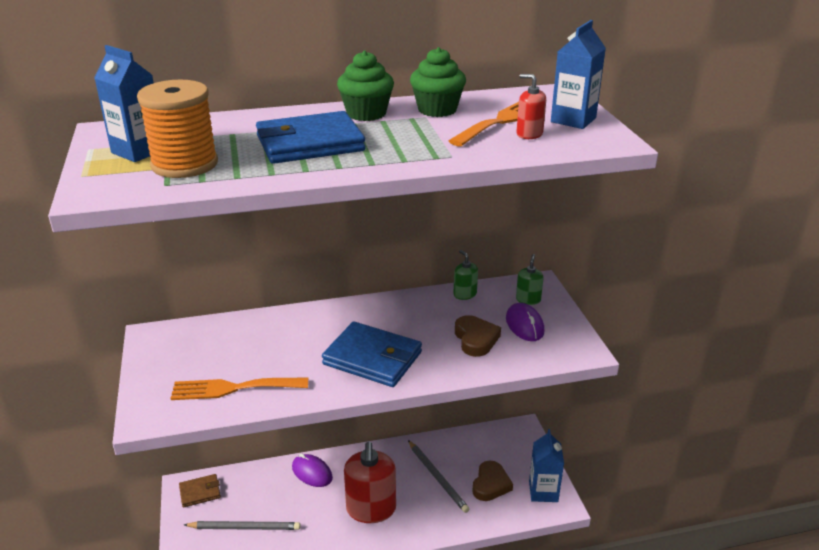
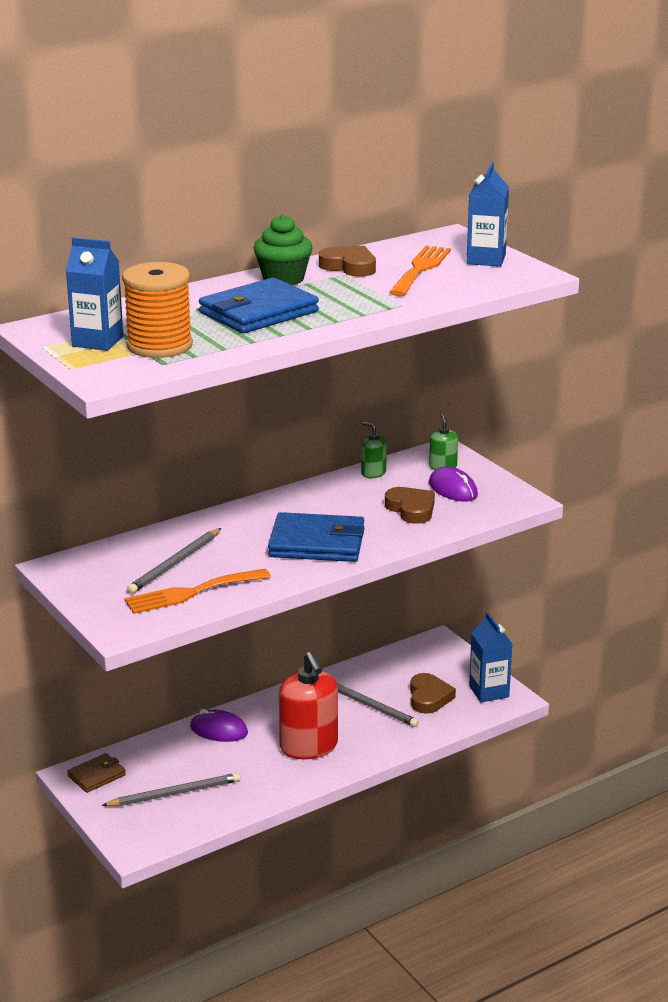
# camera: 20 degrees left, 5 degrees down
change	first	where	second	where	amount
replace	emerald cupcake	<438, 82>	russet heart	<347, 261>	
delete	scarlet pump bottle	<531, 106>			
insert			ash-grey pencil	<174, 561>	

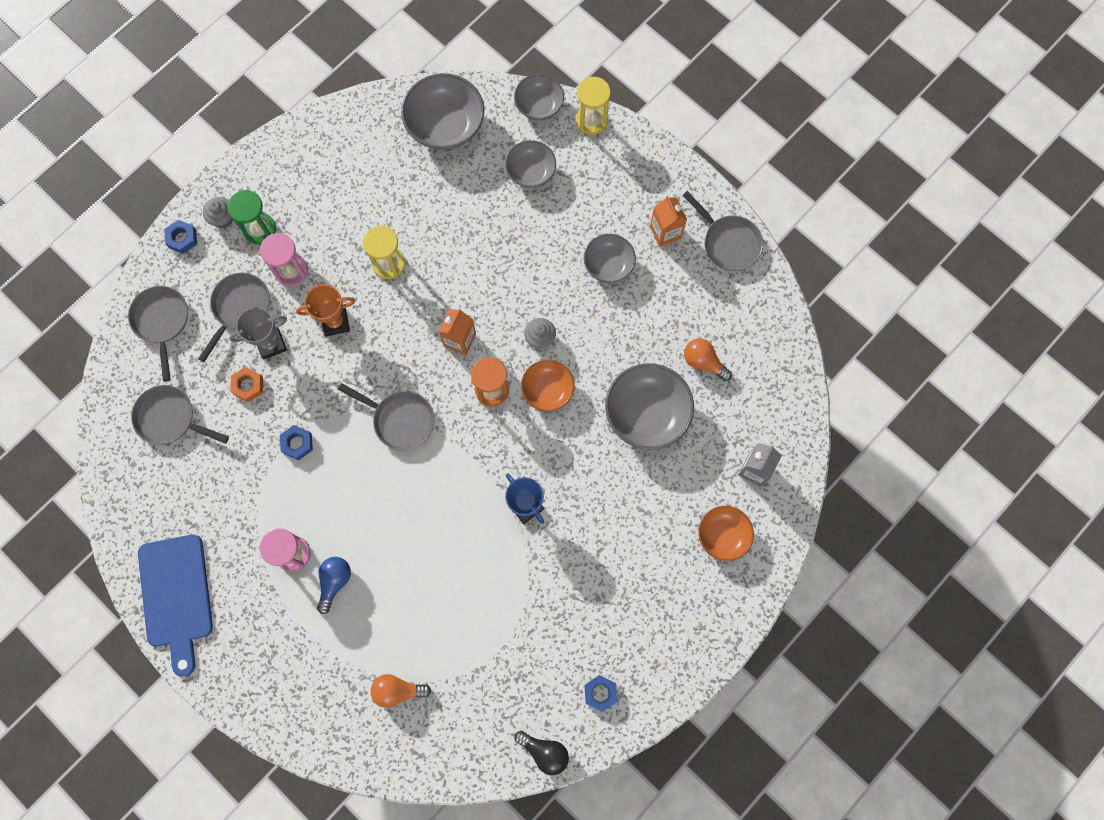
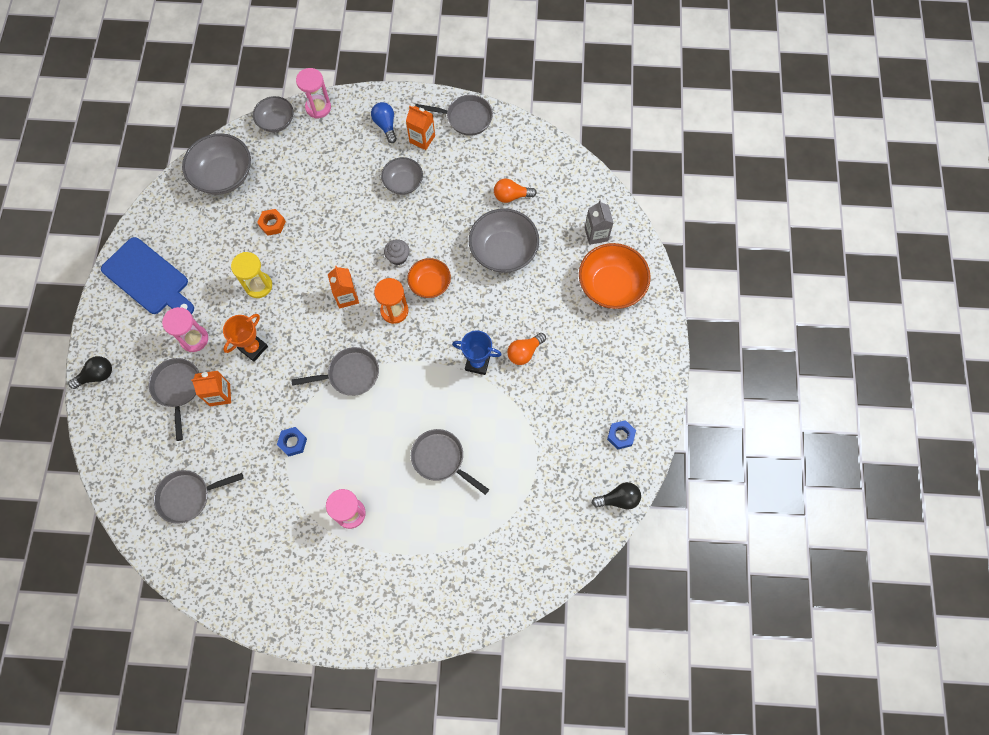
# camera: 40 degrees left, 5 degrees down
change	first	where	second	where	amount
recolor	yellow hourglass	<593, 106>	rose-pink hourglass	<313, 93>	
delete	ash-grey deep dish	<530, 164>			
delete	emerald hourglass	<251, 217>			
delete	ash-grey cupcake	<218, 212>			
replace	royal blue hexagon nut	<180, 237>	black lightbulb	<90, 372>	
move	ash-grey skillet	<158, 334>		<450, 462>	
replace	ash-grey trophy	<258, 333>	orange milk carton	<211, 388>	
move	orange hexagon nut	<246, 384>		<271, 222>	
resize	orange deep dish	<726, 533>		<615, 276>	x1.63
move	royal blue cutting board	<175, 605>		<147, 275>	
move	royal blue lightbulb	<334, 585>		<384, 122>	
move	orange lightbulb	<401, 691>		<526, 349>	

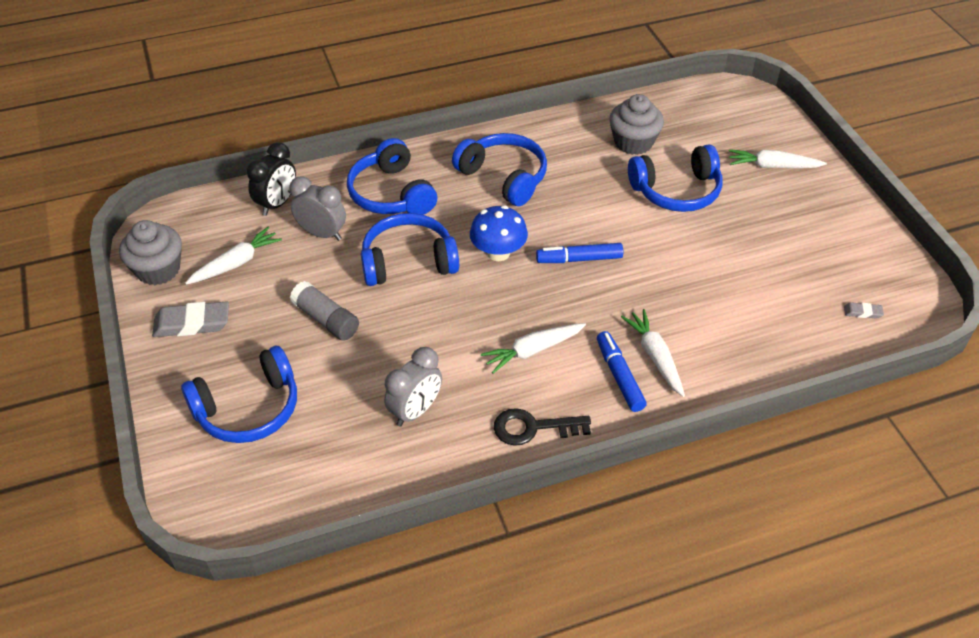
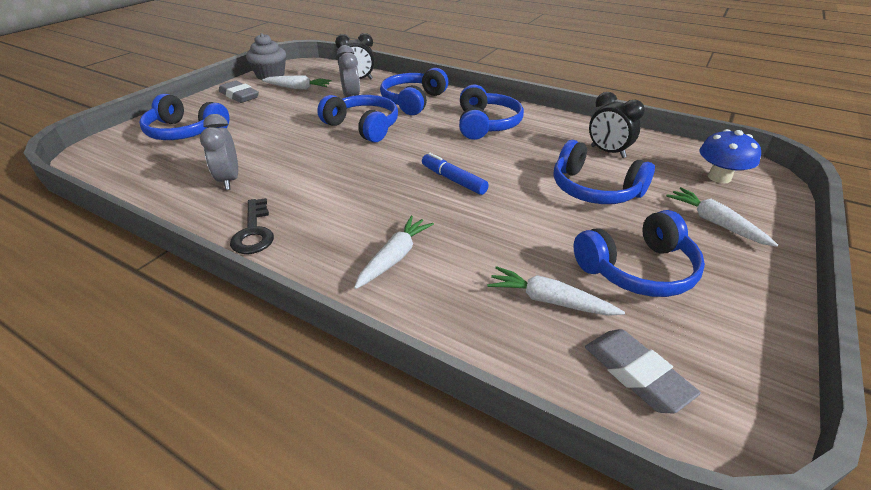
# camera: 50 degrees right, 10 degrees down
change	first	where	second	where	amount
replace	ash-grey cupcake	<636, 124>	black clock	<617, 125>	
move	royal blue toadstool	<499, 233>		<730, 156>	
delete	ash-grey glue stick	<324, 311>			
resize	ash-grey eraser	<864, 310>		<643, 371>	x2.08
move	snow-white toy carrot	<533, 348>		<556, 291>	
delete	royal blue marker pen	<622, 371>			
rotate	ash-grey clock	<413, 387>		<219, 152>	75 degrees clockwise
rotate	black door key	<542, 427>		<252, 226>	150 degrees counterclockwise
insert			royal blue over-ear headphones	<639, 253>	

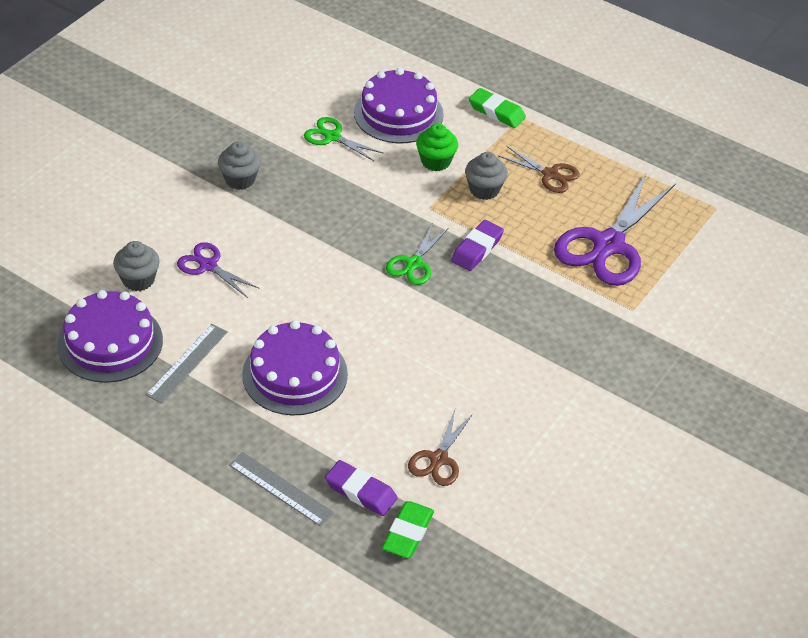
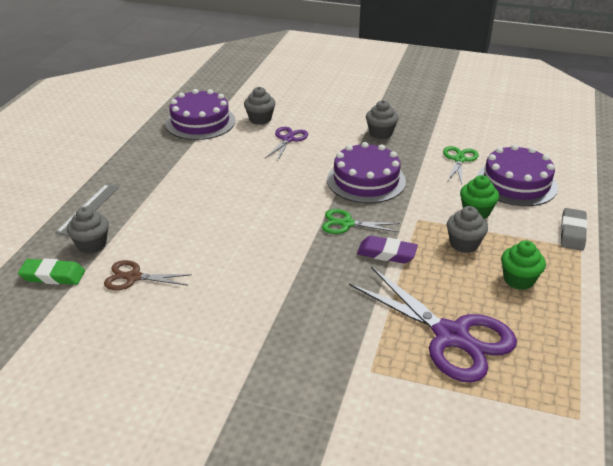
# camera: 75 degrees right, 10 degrees down
change	first	where	second	where	amount
recolor	emerald eraser	<497, 108>	ash-grey eraser	<573, 229>	
replace	russet scissors	<539, 169>	emerald cupcake	<523, 265>	
rotate	violet scissors	<615, 230>		<433, 325>	150 degrees counterclockwise
move	violet gateau	<295, 368>		<366, 172>	
delete	ash-grey straightedge	<187, 364>			
replace	violet eraser	<361, 488>	ash-grey cupcake	<88, 230>	

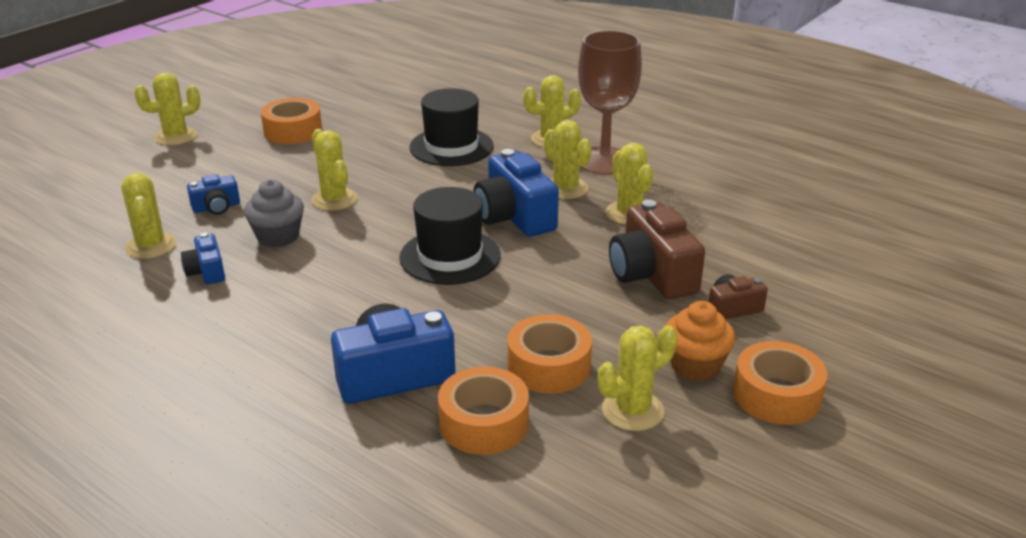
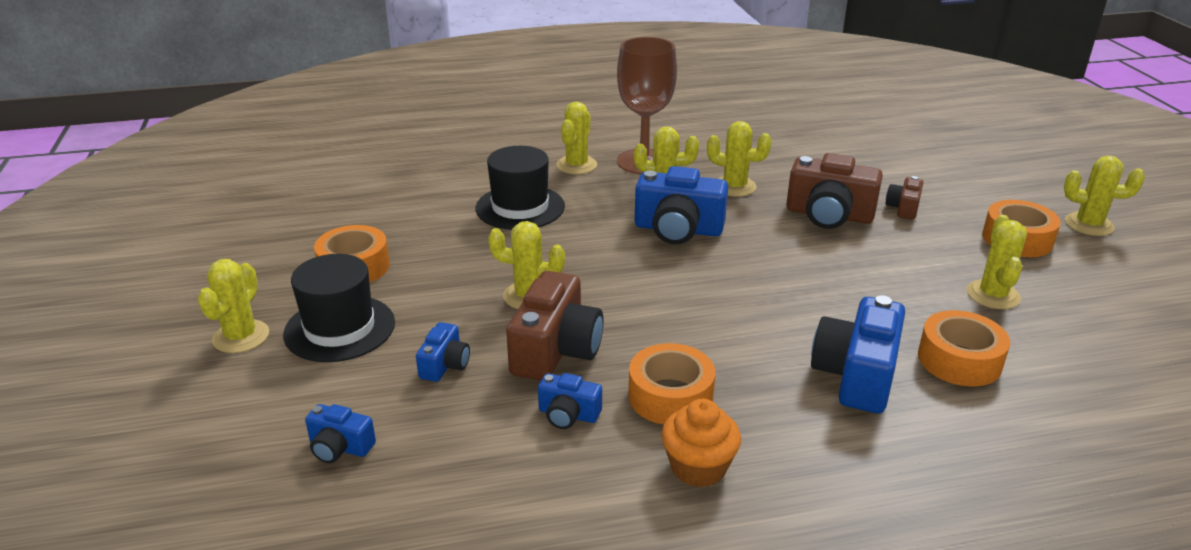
# camera: 50 degrees left, 0 degrees up
change	first	where	second	where	amount
move	yellow cactus	<148, 216>		<1104, 196>	
replace	ash-grey cupcake	<274, 214>	russet compact camera	<555, 326>	
move	black top hat	<450, 236>		<339, 308>	
move	orange cupcake	<700, 341>		<701, 443>	
move	orange sticky tape	<550, 353>		<671, 384>	
insert			royal blue compact camera	<340, 434>	

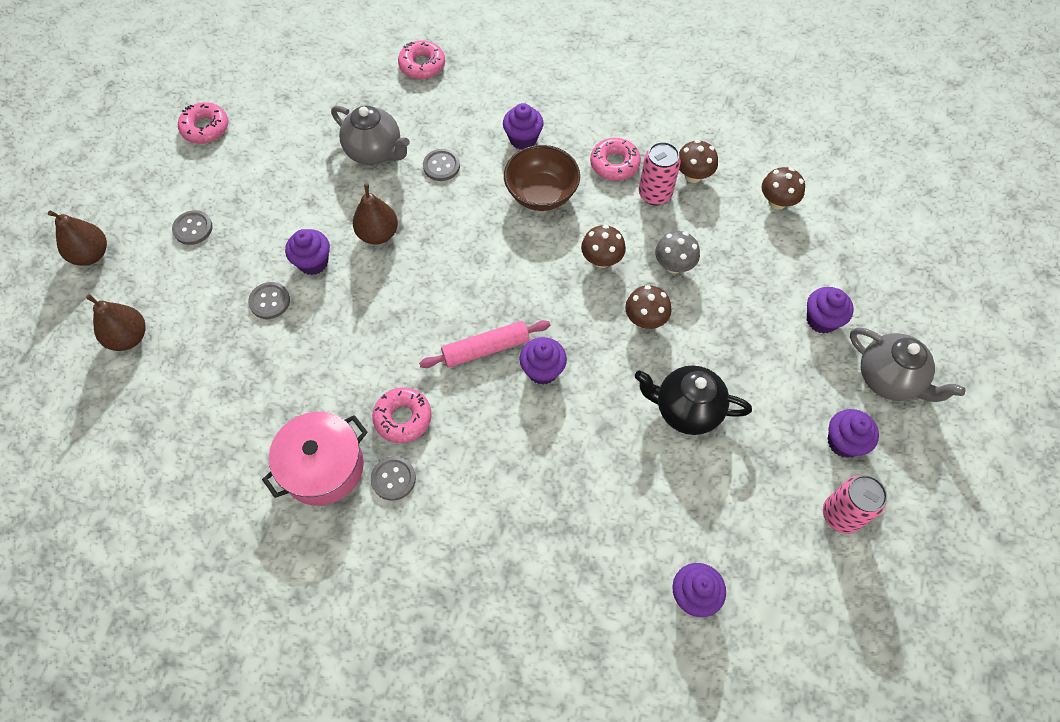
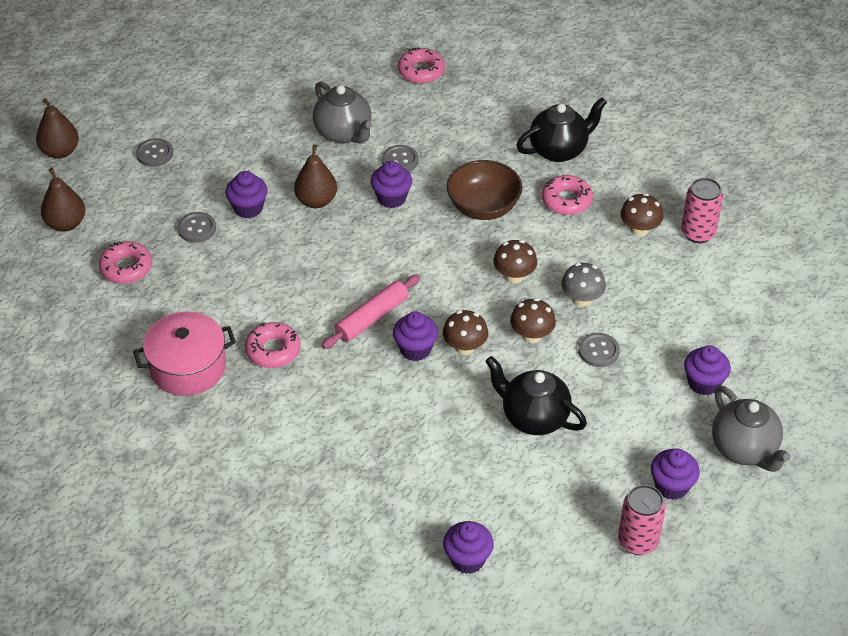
# camera: 20 degrees right, 15 degrees down
change	first	where	second	where	amount
move	rose-pink donut	<203, 123>		<125, 262>	
move	violet cupcake	<523, 126>		<391, 184>	
move	rose-pink tin	<660, 173>		<702, 210>	
move	russet toadstool	<783, 188>		<465, 332>	
rotate	rose-pink rolling pin	<484, 344>		<371, 312>	45 degrees counterclockwise
move	ash-grey shirt button	<393, 478>		<599, 350>	
insert			black teapot	<562, 130>	

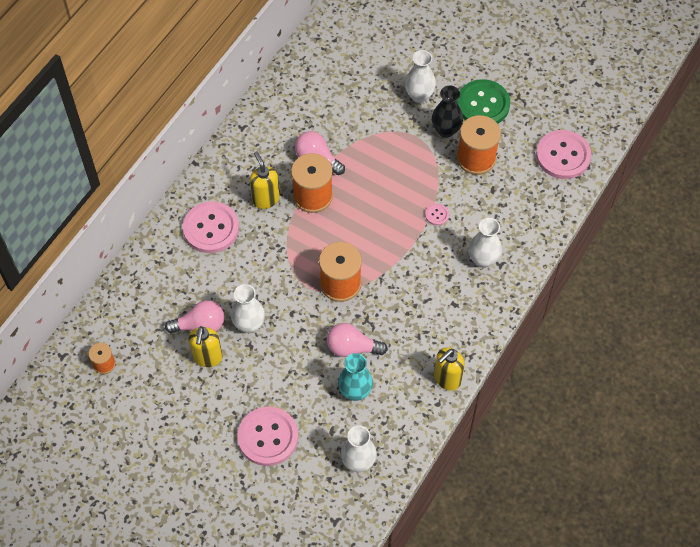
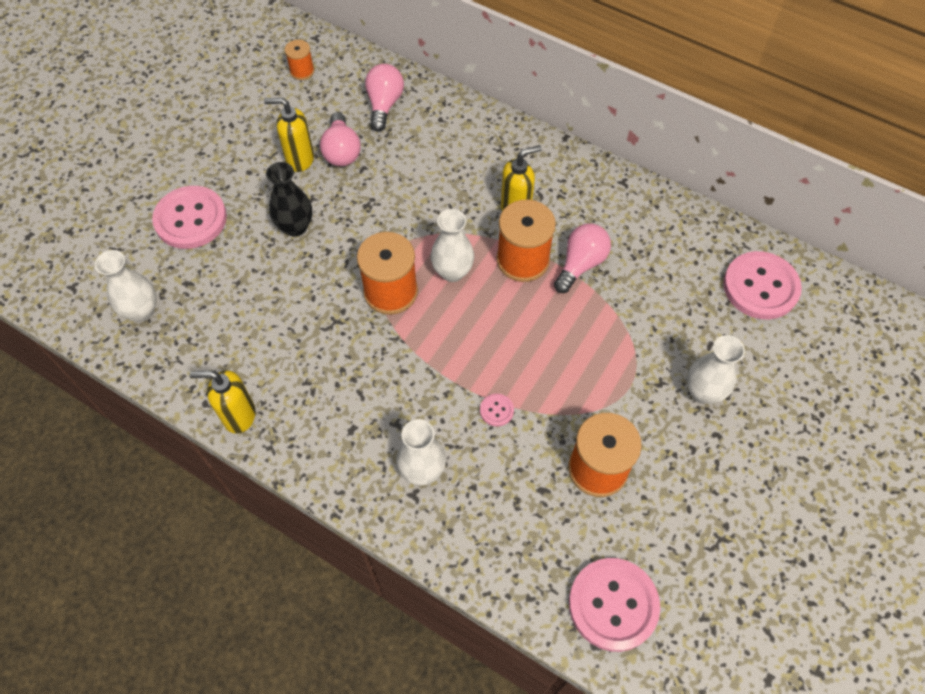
# camera: 90 degrees right, 0 degrees up
change	first	where	second	where	amount
delete	emerald shirt button	<483, 101>			
move	black vase	<447, 111>		<289, 199>	
move	rose-pink shirt button	<211, 227>		<762, 285>	
move	snow-white vase	<248, 308>		<452, 245>	
move	rose-pink lightbulb	<357, 340>		<384, 98>	
rotate	yellow pump bottle	<449, 369>		<222, 402>	45 degrees counterclockwise
delete	aqua vase	<355, 377>			

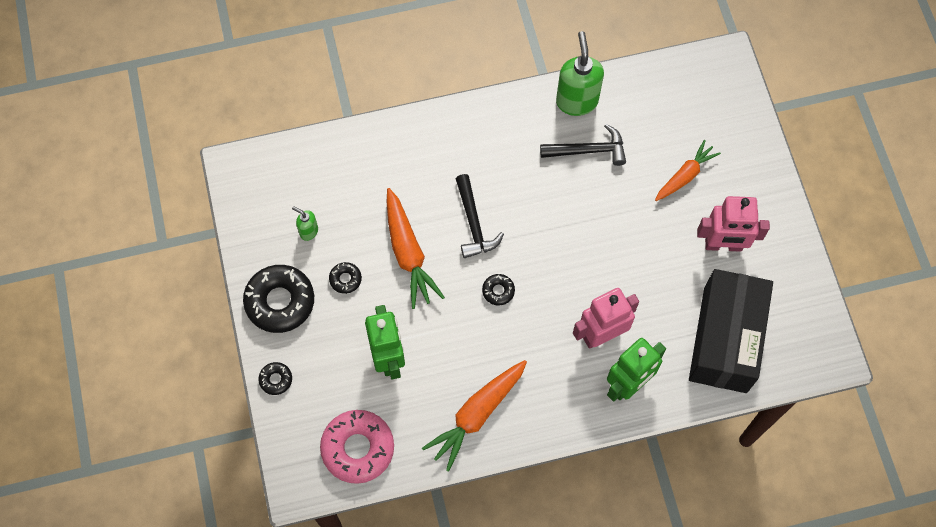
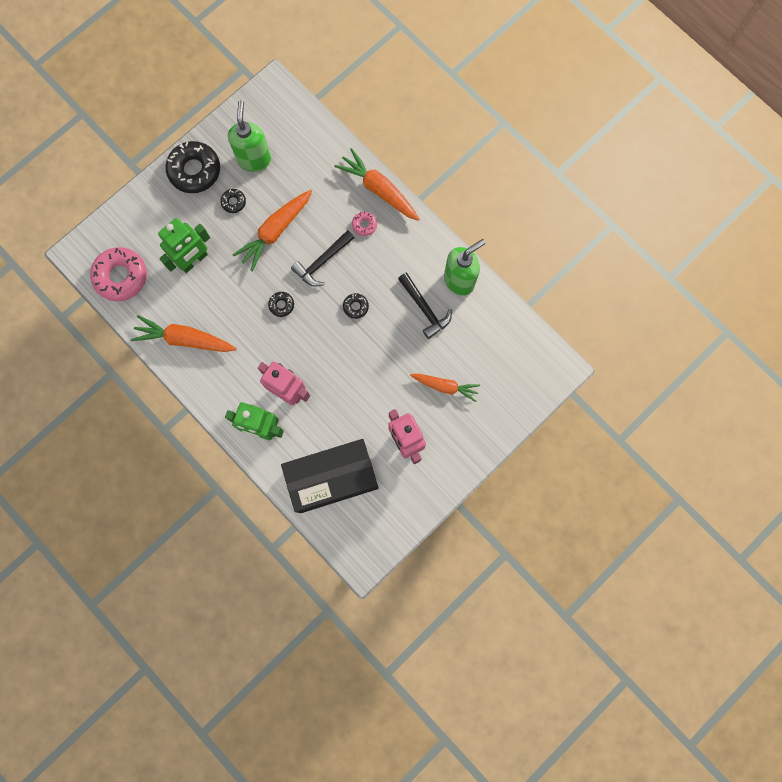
# camera: 60 degrees right, 10 degrees up
change	first	where	second	where	amount
resize	emerald pump bottle	<305, 223>		<249, 136>	x2.04
move	black donut	<275, 378>		<356, 306>	
insert			orange toy carrot	<376, 184>	
insert			rose-pink donut	<364, 224>	

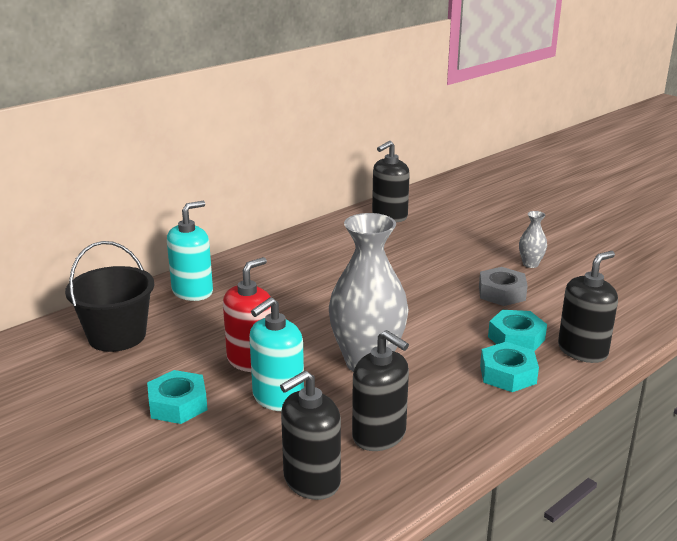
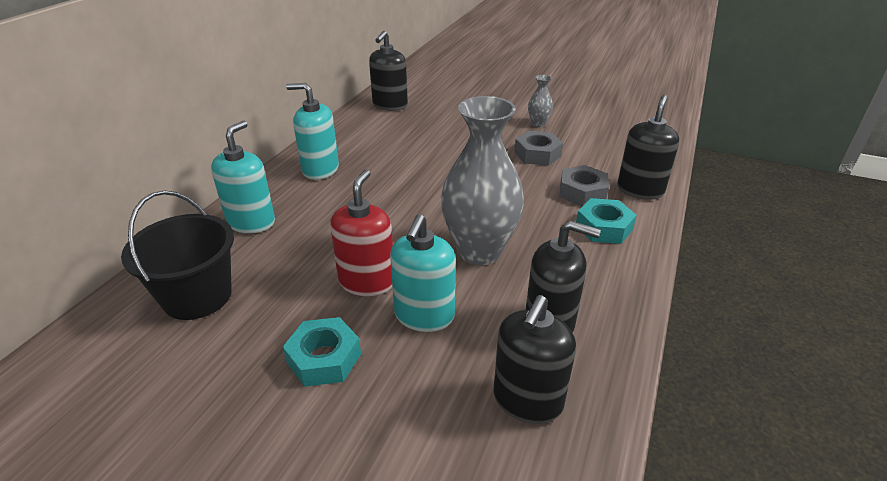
# camera: 25 degrees left, 10 degrees up
change	first	where	second	where	amount
recolor	aqua hexagon nut	<517, 330>	ash-grey hexagon nut	<584, 185>	
insert			aqua pump bottle	<312, 131>	

